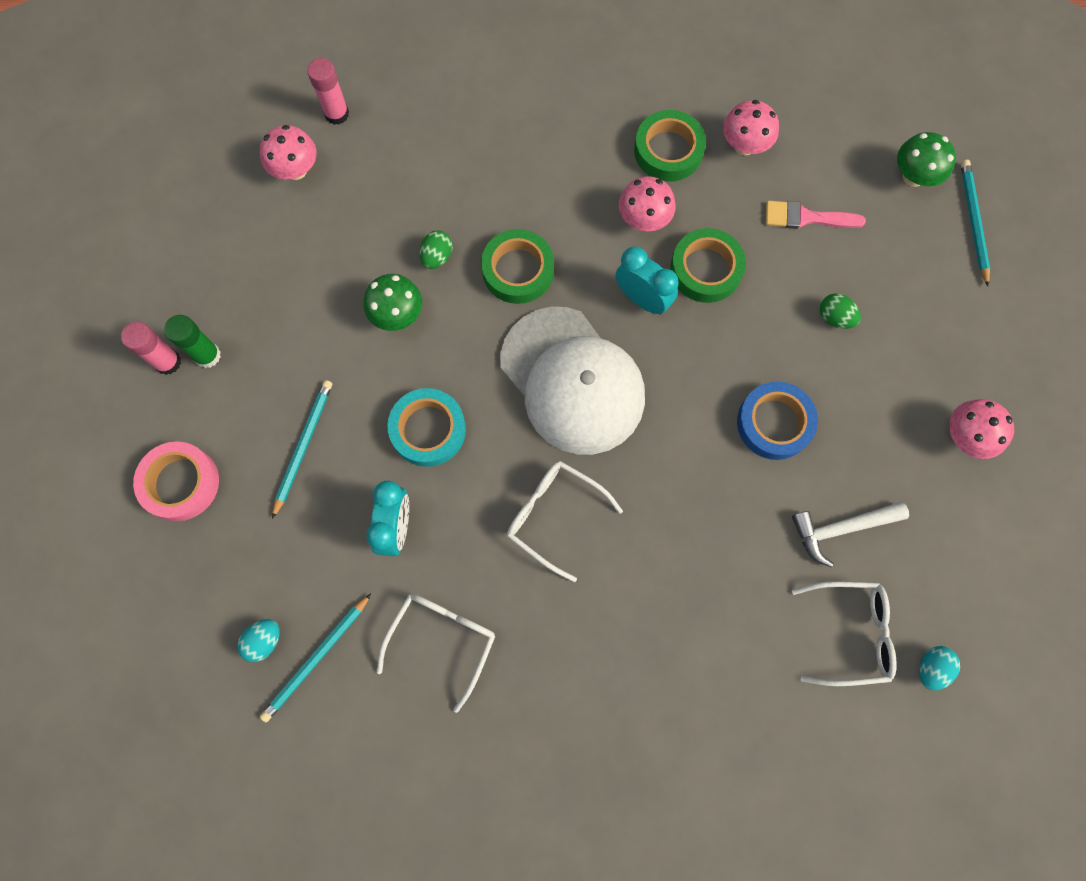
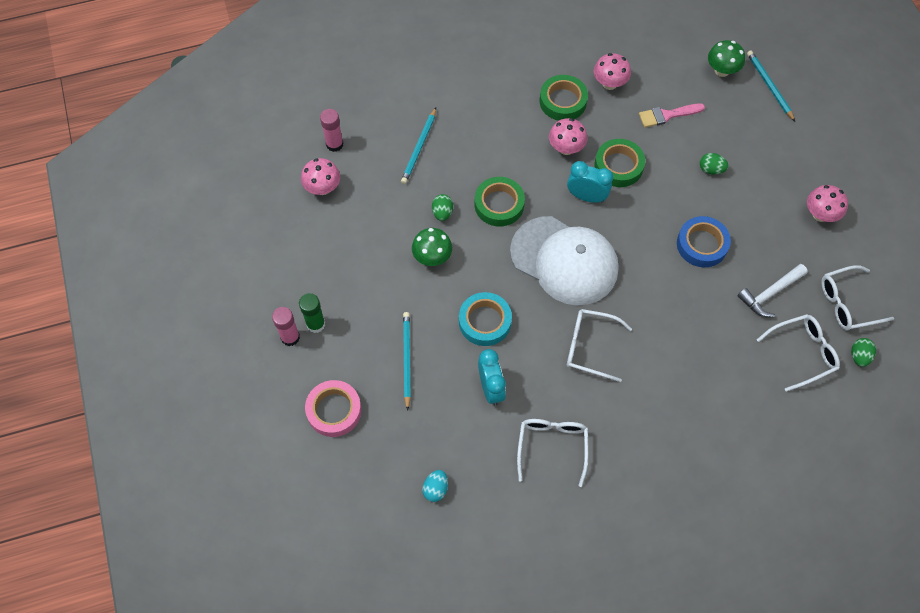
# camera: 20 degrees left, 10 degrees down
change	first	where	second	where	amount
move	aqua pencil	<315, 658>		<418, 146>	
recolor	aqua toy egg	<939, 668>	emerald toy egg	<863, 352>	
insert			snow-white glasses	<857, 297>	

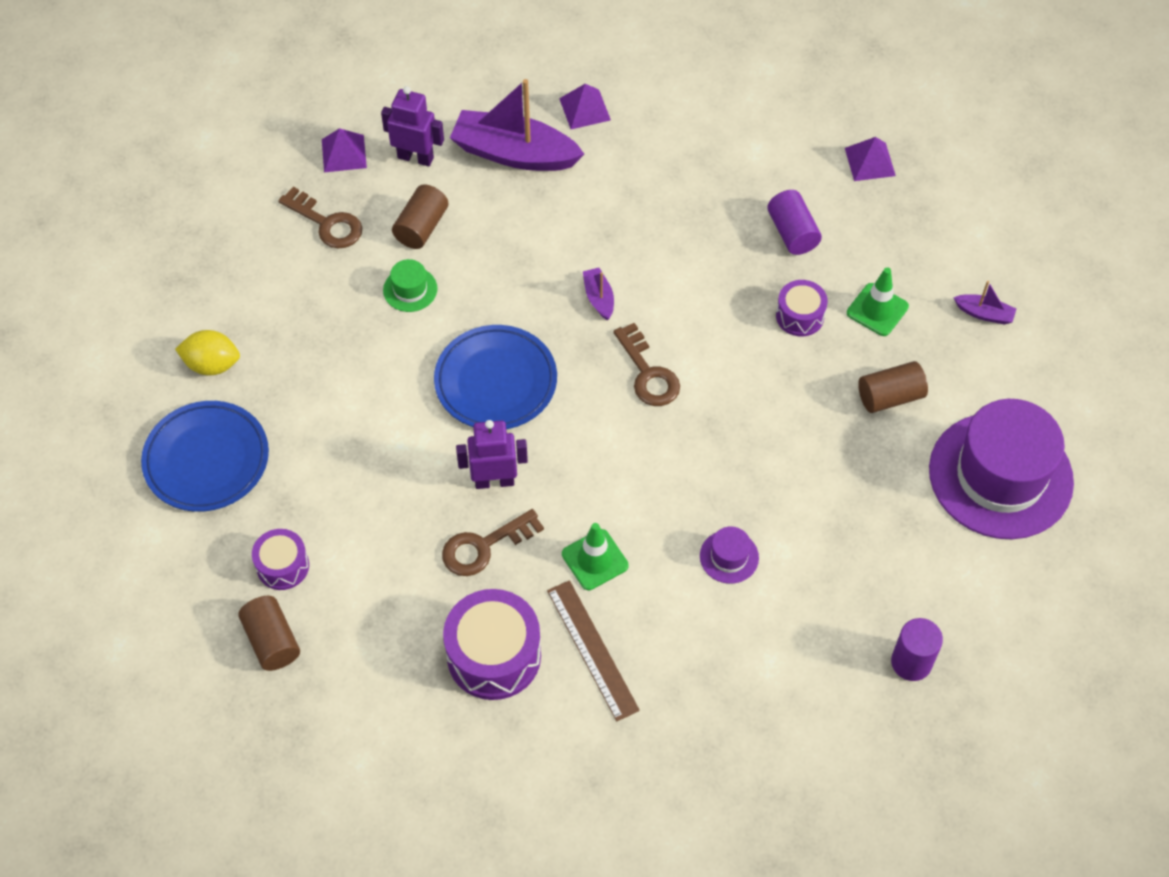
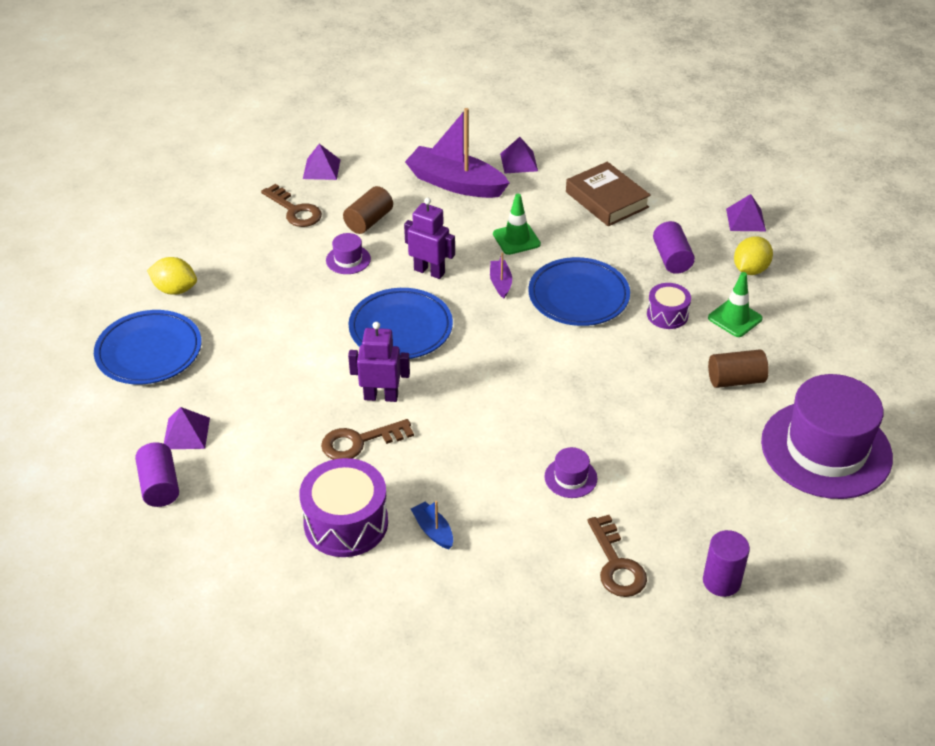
# camera: 10 degrees right, 15 degrees down
change	first	where	second	where	amount
move	violet robot	<412, 126>		<429, 238>	
recolor	emerald top hat	<410, 285>	violet top hat	<348, 253>	
delete	violet boat	<984, 303>			
move	russet door key	<646, 364>		<617, 556>	
move	emerald safety cone	<595, 556>		<517, 224>	
replace	violet drum	<280, 559>	violet pyramid	<187, 428>	
replace	russet straightedge	<593, 651>	royal blue boat	<432, 525>	
recolor	russet cylinder	<269, 633>	violet cylinder	<157, 474>	
insert			russet hardback	<608, 194>	
insert			yellow toy lemon	<753, 255>	
insert			royal blue plate	<579, 291>	

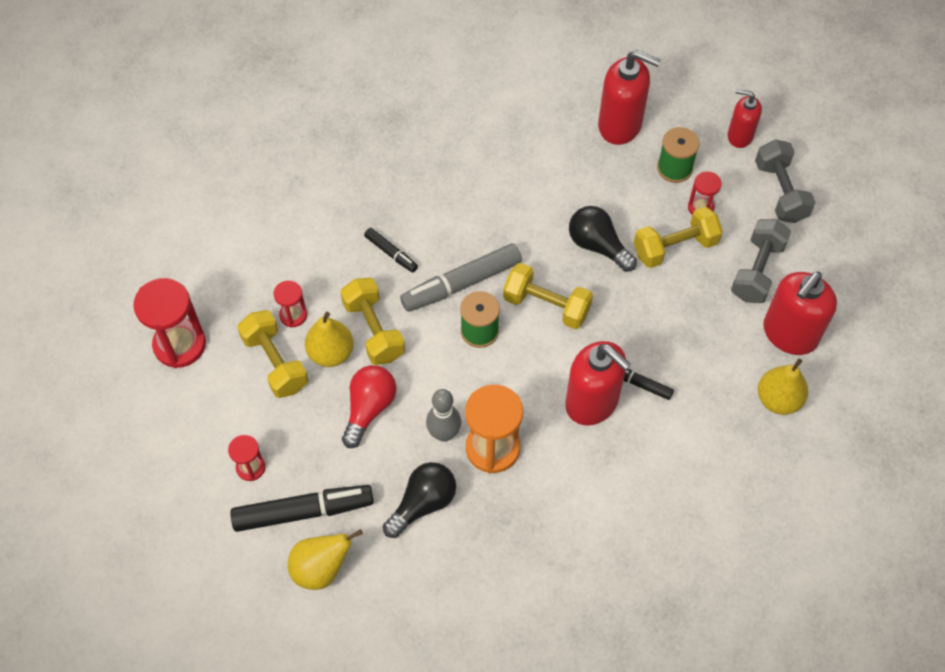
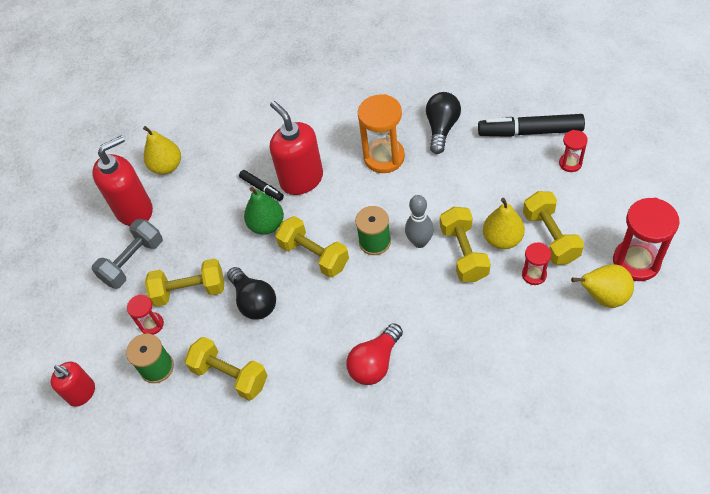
# camera: 160 degrees left, 5 degrees down
change	first	where	second	where	amount
delete	scarlet pump bottle	<629, 97>			
delete	ash-grey hand weight	<785, 181>			
delete	black marker pen	<391, 250>			
delete	ash-grey marker pen	<461, 277>			
move	scarlet lightbulb	<369, 406>		<374, 354>	
move	ash-grey skittle	<443, 415>		<419, 221>	
rotate	black lightbulb	<419, 500>		<443, 123>	135 degrees clockwise
move	yellow toy pear	<325, 559>		<602, 286>	
insert			emerald toy pear	<264, 211>	
insert			yellow hand weight	<226, 369>	

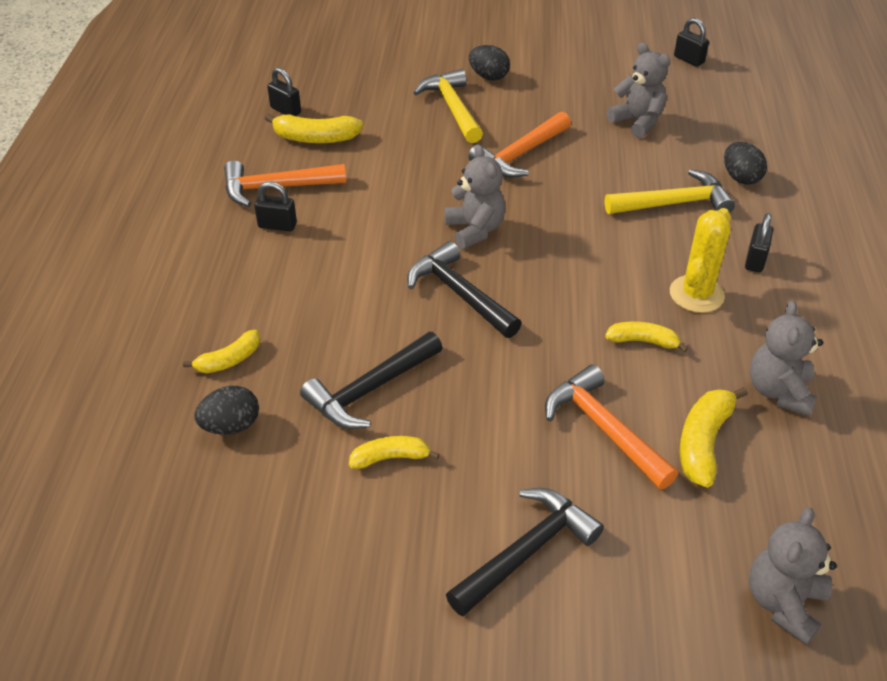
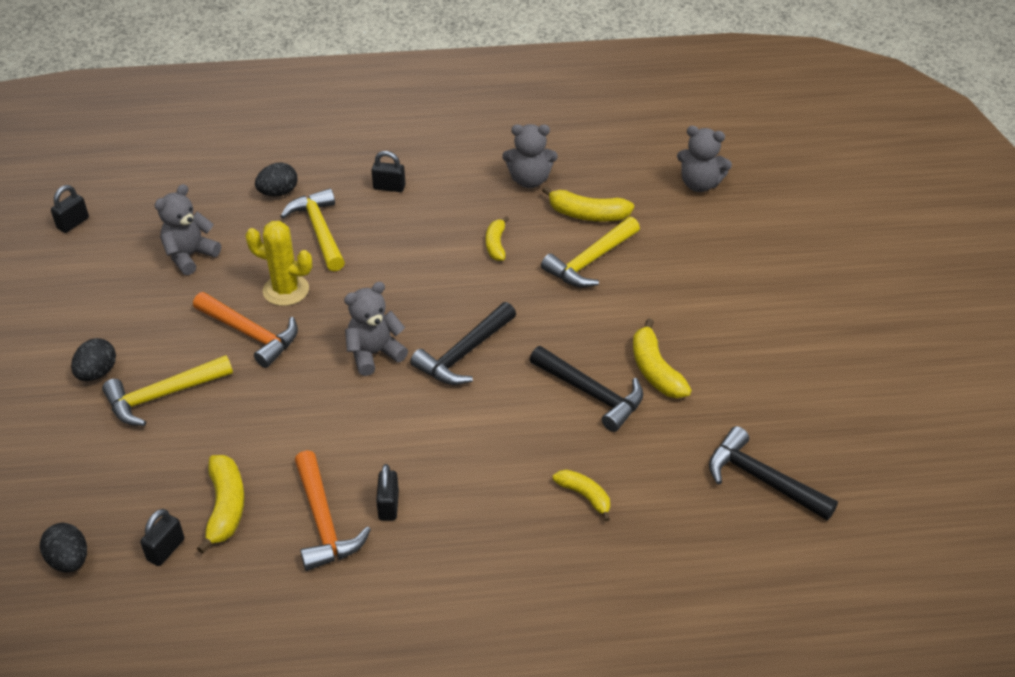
# camera: 100 degrees left, 0 degrees up
change	first	where	second	where	amount
move	yellow cactus	<700, 260>		<278, 263>	
recolor	orange claw hammer	<611, 427>	yellow claw hammer	<590, 252>	
move	black toy egg	<226, 410>		<63, 548>	
resize	yellow banana	<394, 452>		<662, 358>	x1.53
move	black claw hammer	<525, 552>		<773, 473>	

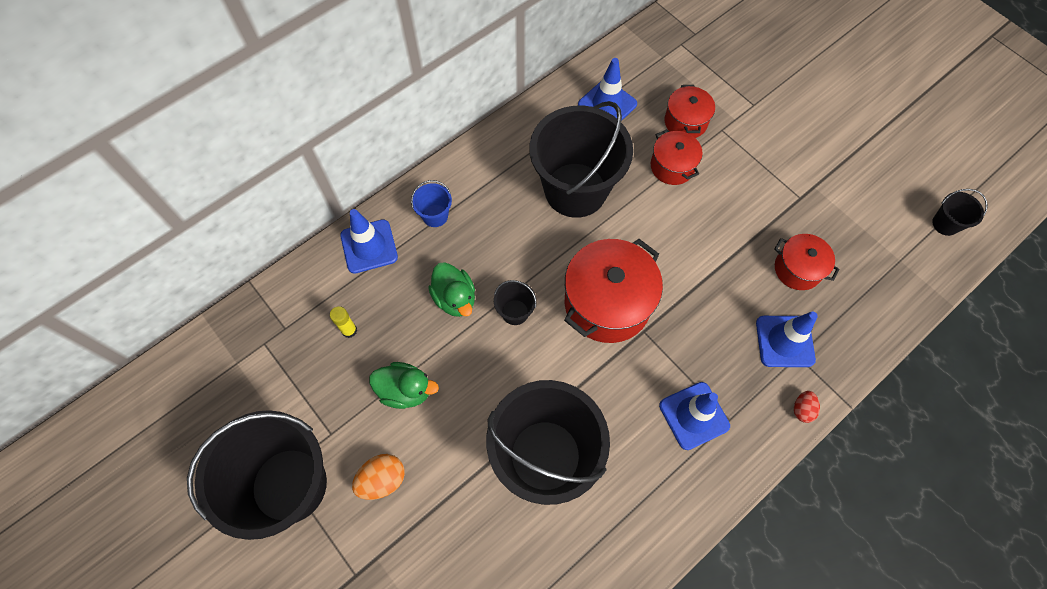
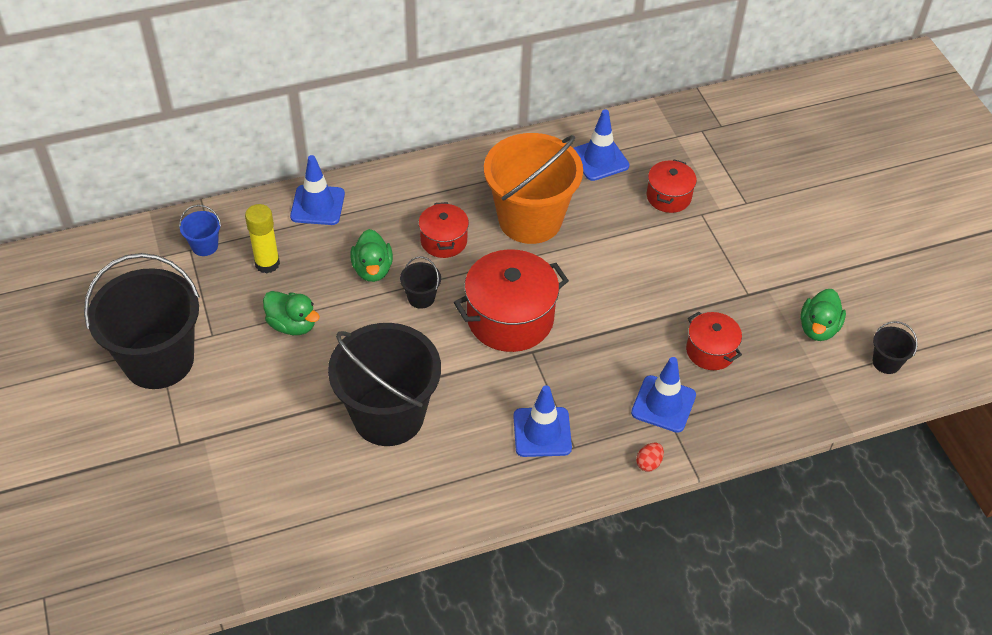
# camera: 20 degrees right, 15 degrees down
change	first	where	second	where	amount
recolor	black bucket	<581, 159>	orange bucket	<533, 188>	
move	scarlet pot	<677, 157>		<444, 230>	
move	royal blue bucket	<431, 203>		<200, 230>	
resize	yellow glue stick	<343, 322>		<262, 239>	x1.66
delete	orange toy egg	<378, 477>			
insert			emerald duck	<823, 315>	

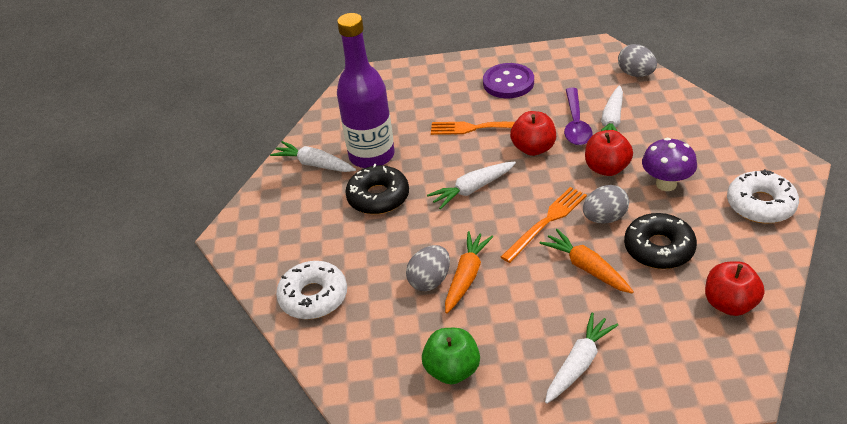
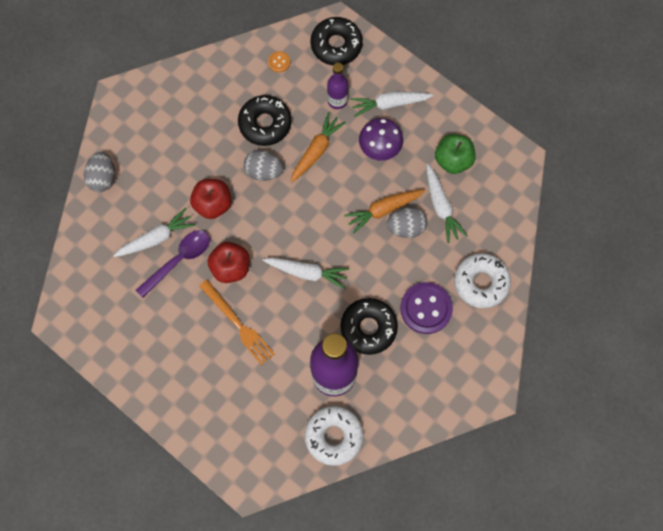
# camera: 140 degrees left, 30 degrees up
change	first	where	second	where	amount
move	ash-grey toy egg	<637, 60>		<99, 172>	
move	violet shirt button	<508, 80>		<426, 308>	
move	violet toadstool	<669, 164>		<381, 139>	
move	snow-white toy carrot	<313, 156>		<446, 203>	
move	snow-white donut	<763, 196>		<334, 436>	
delete	orange table fork	<544, 225>			
rotate	orange toy carrot	<586, 261>		<318, 147>	150 degrees counterclockwise
replace	scarlet apple fruit	<734, 288>	orange shirt button	<279, 62>	
insert			black donut	<337, 41>	
insert			violet flask	<337, 86>	

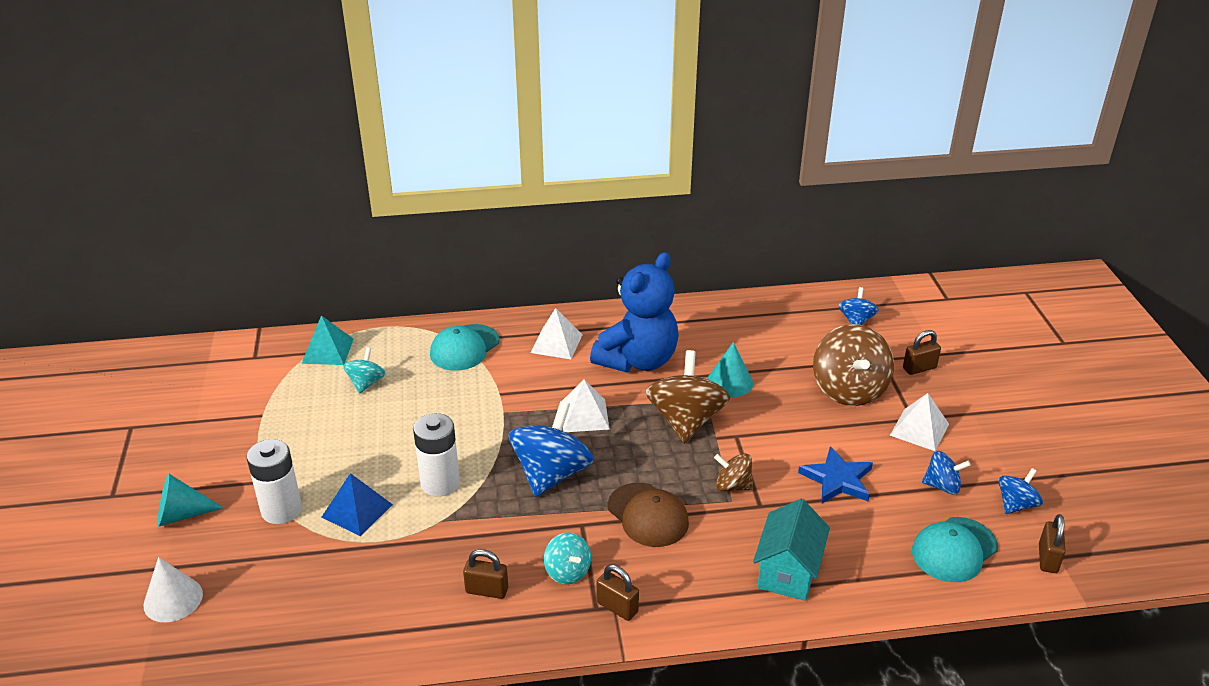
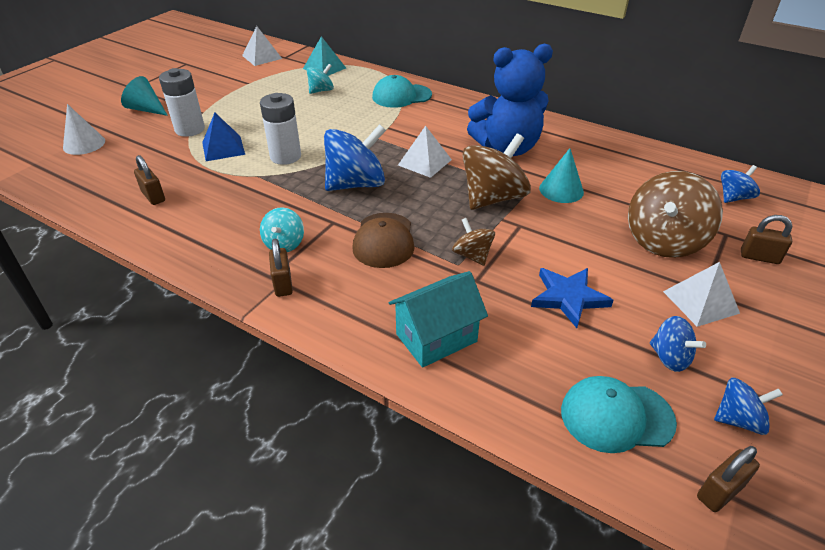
# camera: 40 degrees right, 5 degrees up
change	first	where	second	where	amount
move	snow-white pyramid	<556, 333>		<262, 46>	
move	russet lock	<485, 574>		<149, 180>	

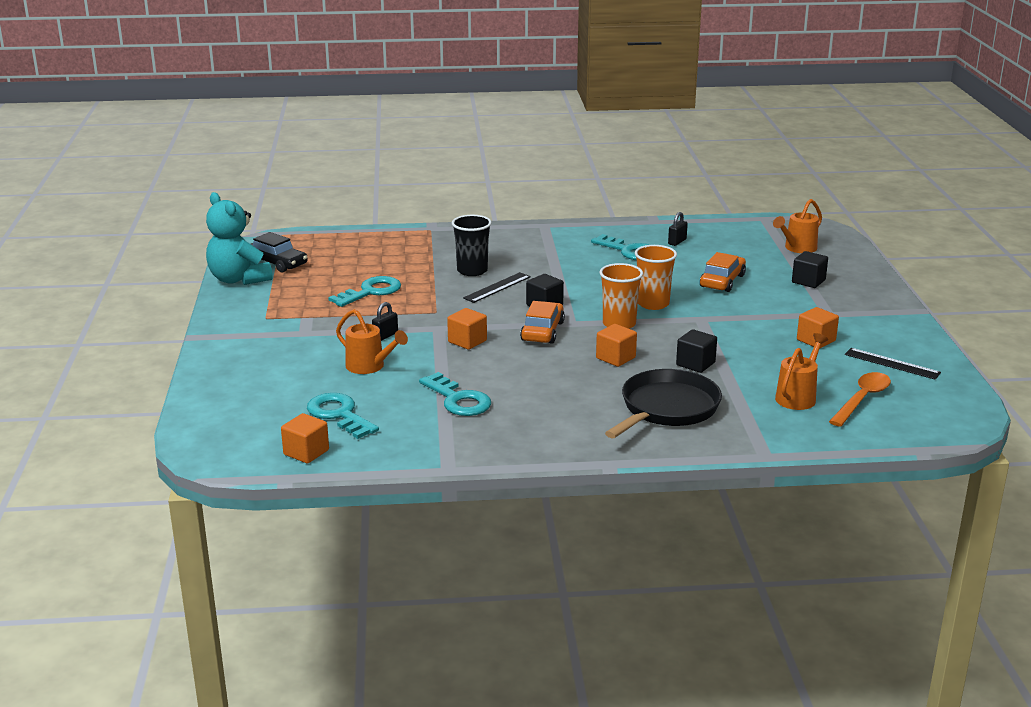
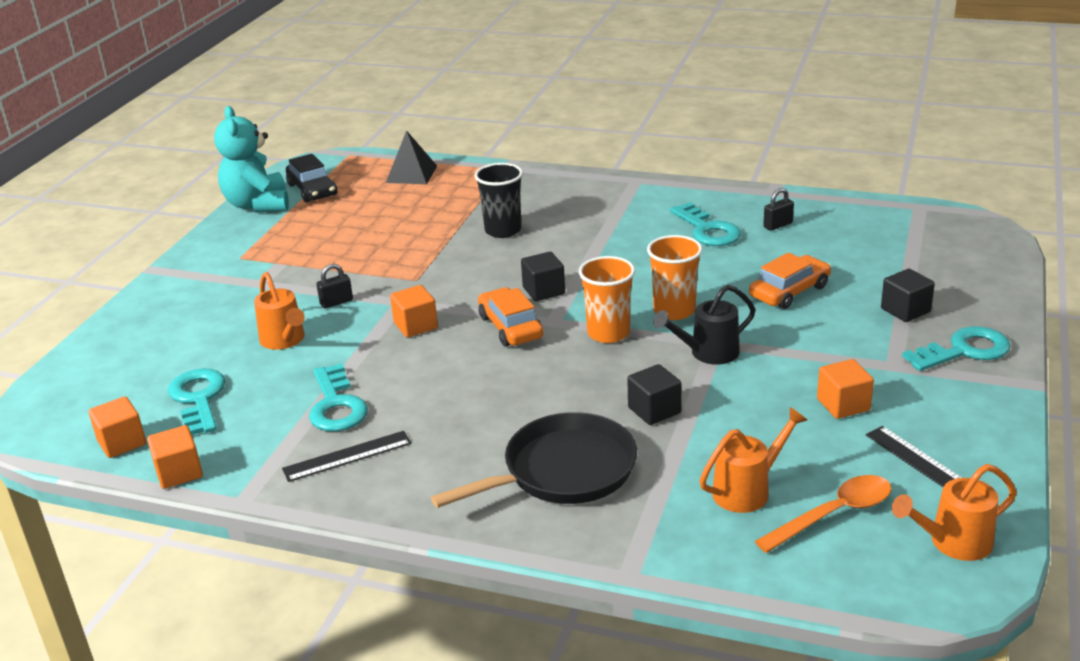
# camera: 25 degrees right, 5 degrees up
change	first	where	second	where	amount
move	orange watering can	<797, 226>		<954, 512>	
move	black straightedge	<497, 287>		<346, 456>	
move	aqua door key	<364, 291>		<956, 348>	
rotate	orange toy car	<542, 322>		<511, 317>	60 degrees counterclockwise
move	orange block	<616, 345>		<175, 457>	
insert			black pyramid	<411, 157>	
insert			black watering can	<704, 325>	

